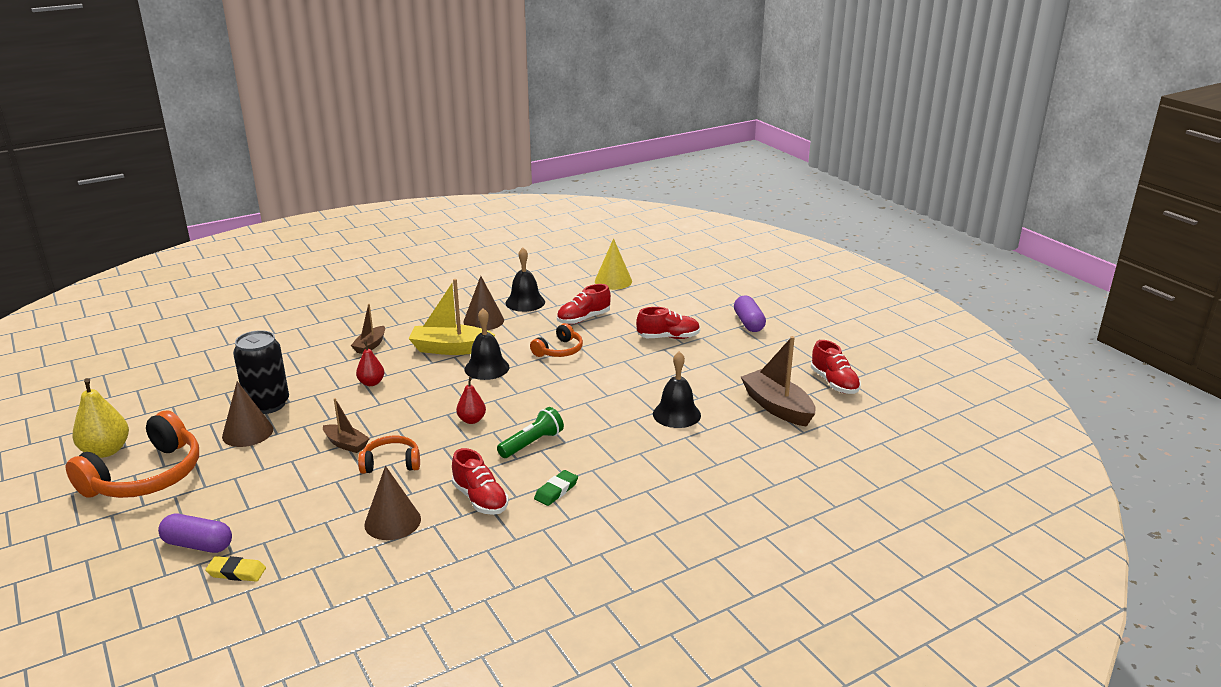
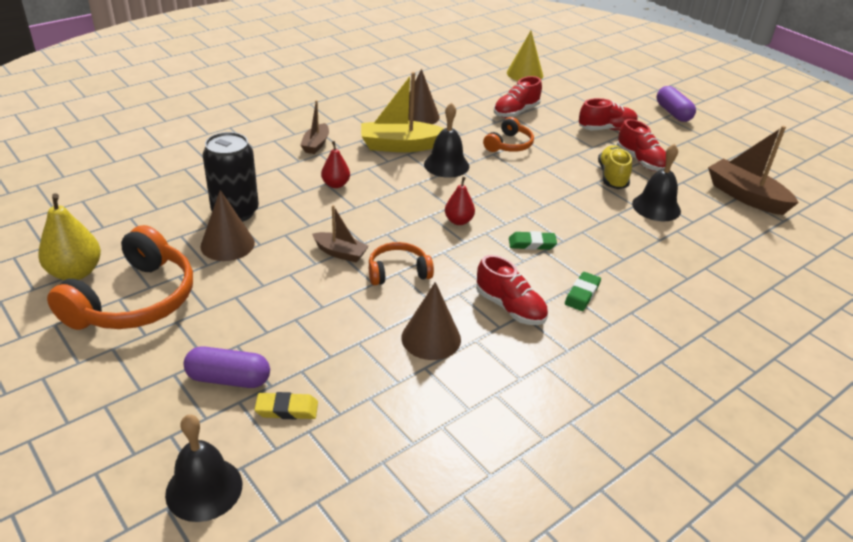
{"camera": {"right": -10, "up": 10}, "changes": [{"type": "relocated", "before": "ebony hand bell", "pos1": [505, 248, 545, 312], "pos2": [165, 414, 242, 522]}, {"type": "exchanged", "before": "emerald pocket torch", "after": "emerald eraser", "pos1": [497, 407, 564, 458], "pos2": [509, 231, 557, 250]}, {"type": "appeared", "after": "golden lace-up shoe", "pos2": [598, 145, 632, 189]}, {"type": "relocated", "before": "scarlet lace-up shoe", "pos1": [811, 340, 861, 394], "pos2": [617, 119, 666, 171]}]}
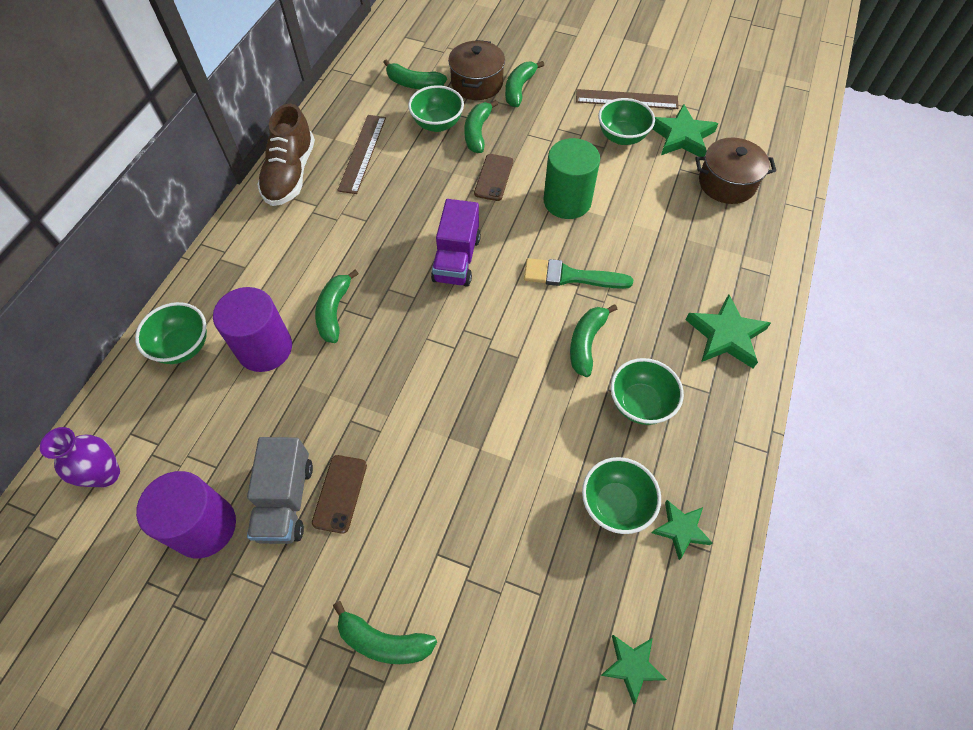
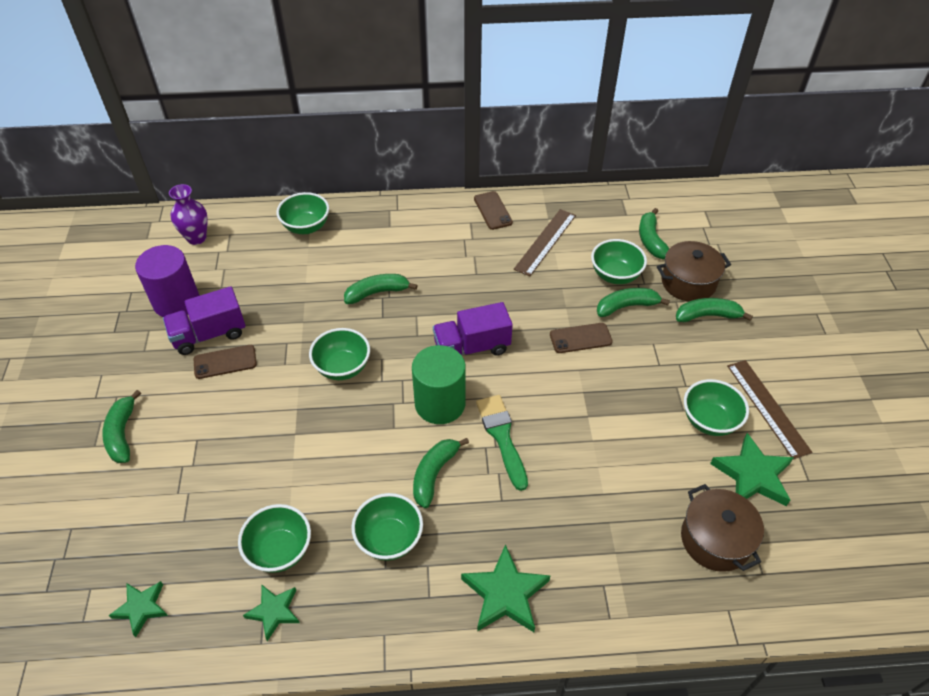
{"camera": {"right": 65, "up": -10}, "changes": [{"type": "colour", "before": "ash-grey toy truck", "after": "royal purple toy truck", "pos1": [247, 437, 313, 544], "pos2": [163, 286, 246, 355]}, {"type": "appeared", "after": "emerald bowl", "pos2": [309, 328, 370, 380]}, {"type": "relocated", "before": "emerald solid cylinder", "pos1": [544, 138, 600, 219], "pos2": [412, 345, 466, 424]}, {"type": "spun", "before": "emerald banana fruit", "pos1": [570, 304, 617, 377], "pos2": [413, 438, 469, 508], "turn": -60}, {"type": "exchanged", "before": "brown lace-up shoe", "after": "brown phone", "pos1": [257, 104, 315, 206], "pos2": [474, 191, 513, 230]}, {"type": "spun", "before": "brown straightedge", "pos1": [337, 115, 386, 194], "pos2": [514, 209, 576, 276], "turn": -45}, {"type": "missing", "before": "royal purple solid cylinder", "pos1": [213, 287, 292, 372]}]}
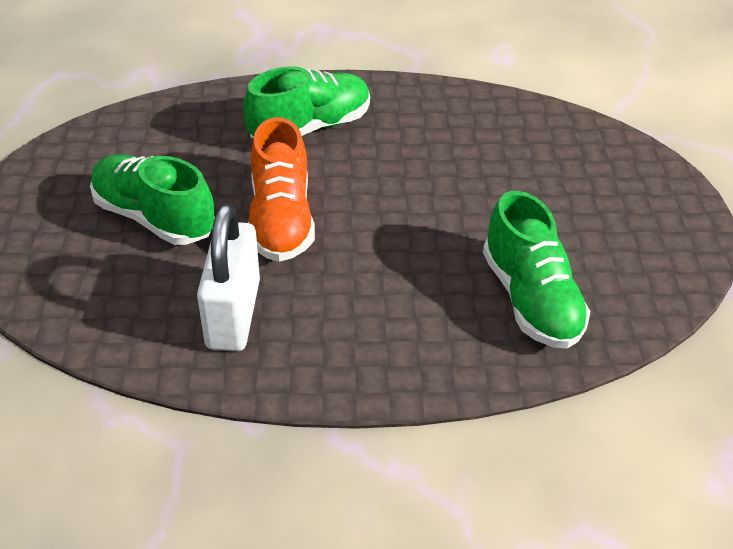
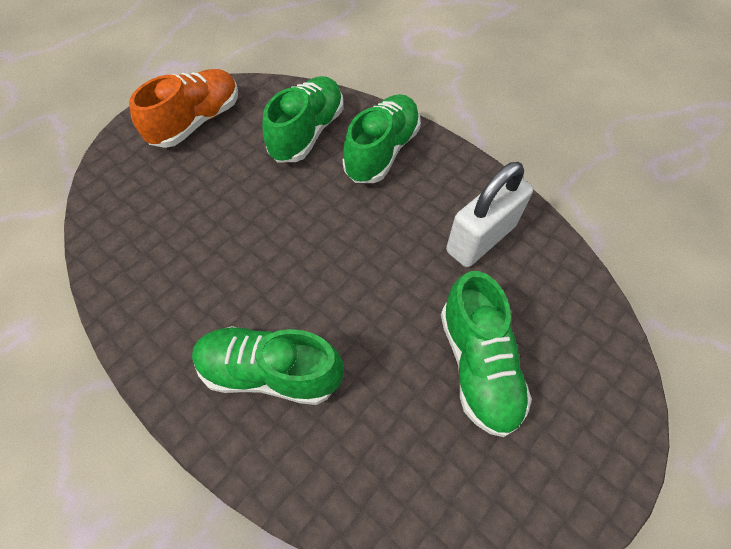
{"camera": {"right": -135, "up": 15}, "changes": [{"type": "relocated", "before": "bright orange lace-up shoe", "pos1": [248, 117, 315, 262], "pos2": [129, 69, 238, 148]}, {"type": "appeared", "after": "emerald lace-up shoe", "pos2": [343, 94, 421, 183]}]}
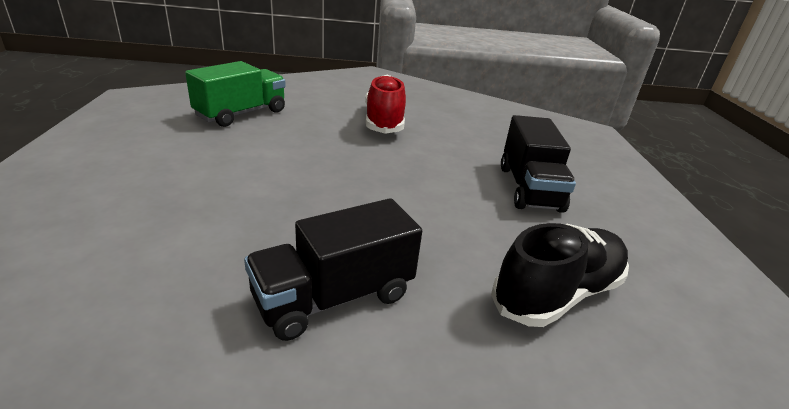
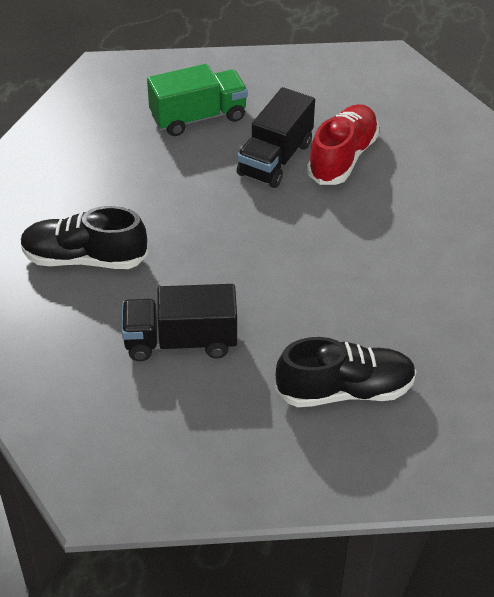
{"camera": {"right": 30, "up": 15}, "changes": [{"type": "appeared", "after": "ebony lace-up shoe", "pos2": [20, 206, 148, 269]}, {"type": "relocated", "before": "ebony toy truck", "pos1": [501, 115, 576, 213], "pos2": [237, 87, 315, 188]}]}
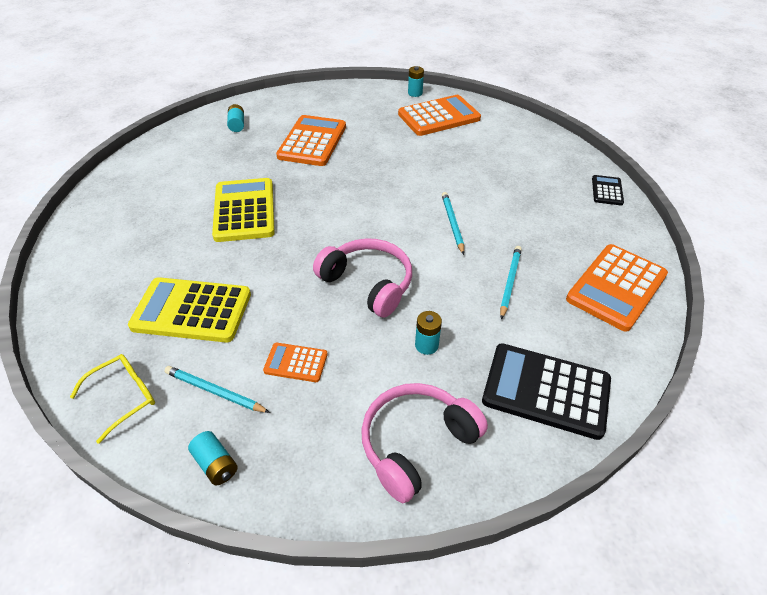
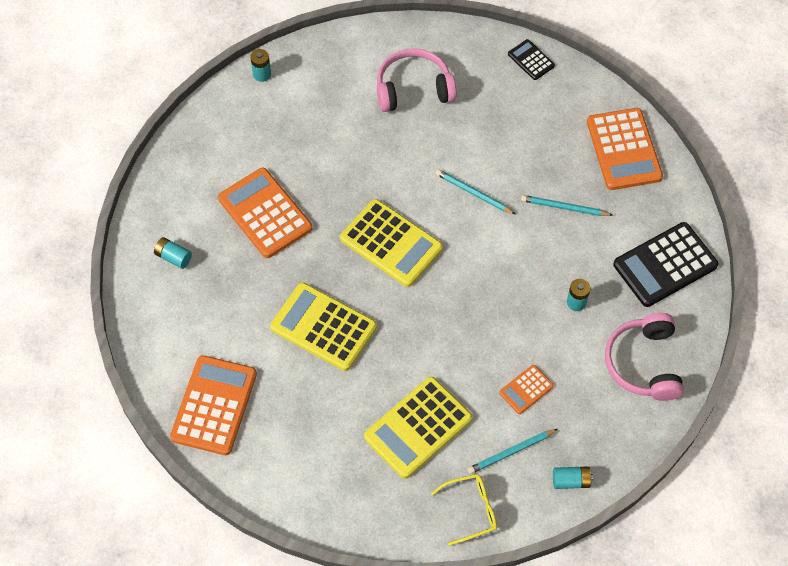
{"camera": {"right": -50, "up": 15}, "changes": [{"type": "relocated", "before": "bright orange pocket calculator", "pos1": [398, 95, 481, 136], "pos2": [170, 355, 257, 455]}, {"type": "appeared", "after": "golden pocket calculator", "pos2": [340, 199, 443, 287]}, {"type": "relocated", "before": "pink over-ear headphones", "pos1": [313, 238, 412, 318], "pos2": [377, 48, 457, 112]}, {"type": "spun", "before": "golden glasses", "pos1": [70, 354, 155, 444], "pos2": [431, 474, 497, 546], "turn": 75}, {"type": "spun", "before": "teal pencil", "pos1": [500, 246, 522, 319], "pos2": [521, 195, 613, 216], "turn": -45}]}
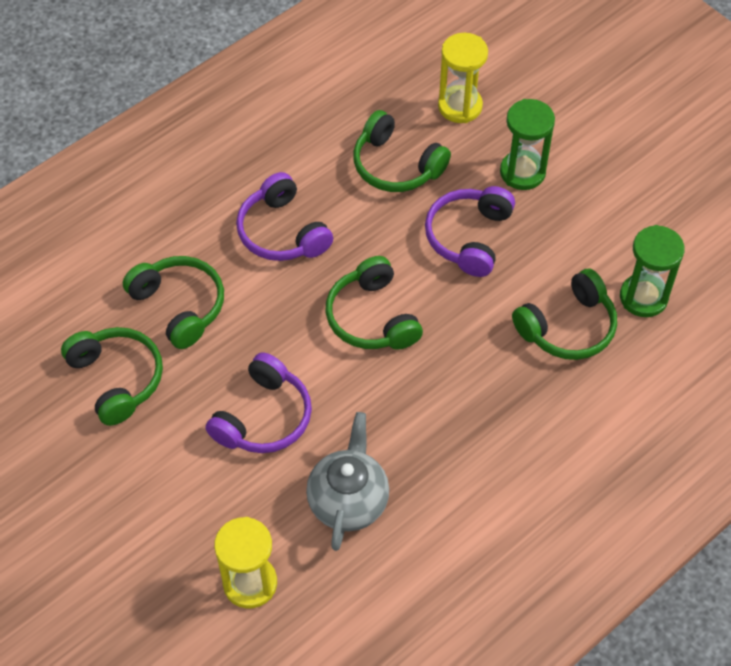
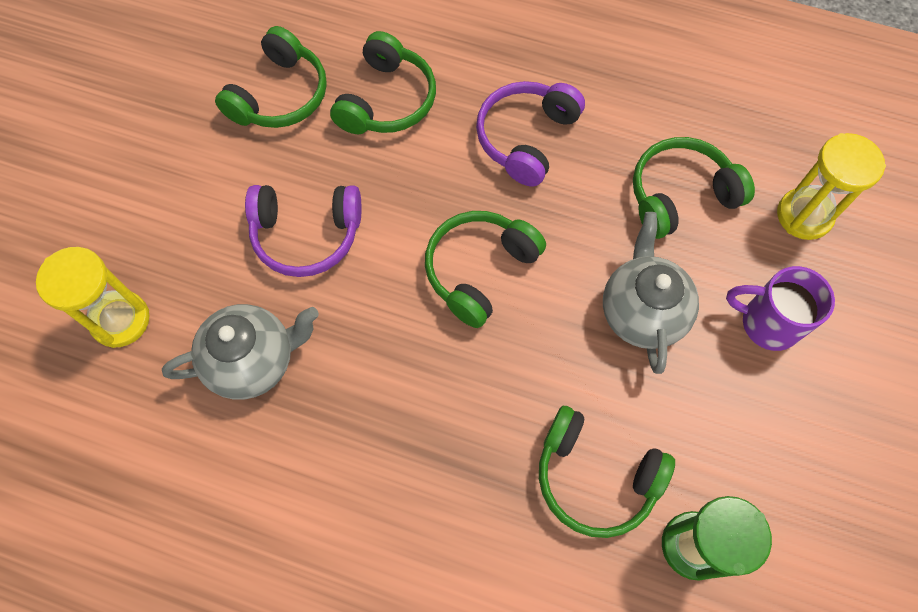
{"camera": {"right": 60, "up": 10}, "changes": [{"type": "exchanged", "before": "royal purple over-ear headphones", "after": "ash-grey tea pot", "pos1": [425, 186, 515, 277], "pos2": [603, 212, 699, 374]}, {"type": "spun", "before": "emerald over-ear headphones", "pos1": [353, 110, 451, 192], "pos2": [633, 137, 755, 239], "turn": 60}, {"type": "exchanged", "before": "emerald sandglass", "after": "royal purple tea mug", "pos1": [500, 99, 555, 190], "pos2": [726, 266, 835, 351]}]}
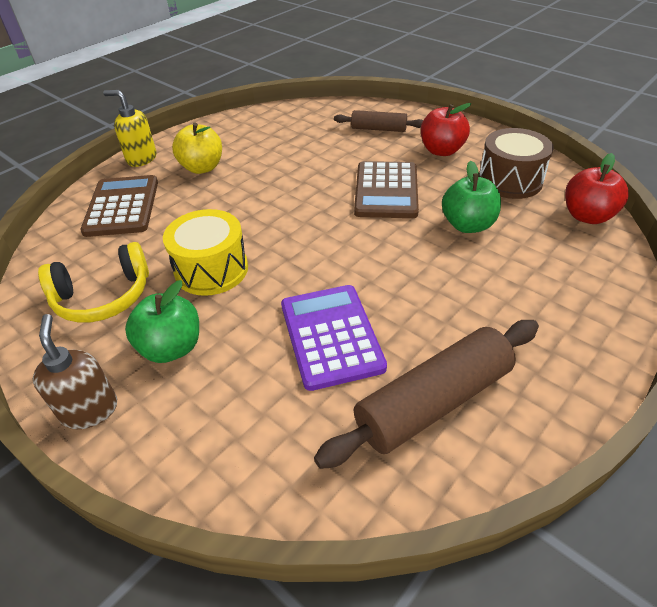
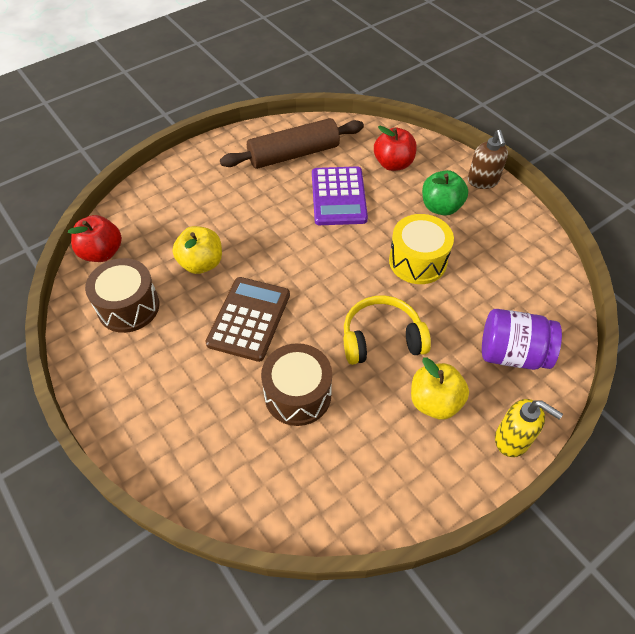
{"camera": {"right": -170, "up": 10}, "changes": [{"type": "colour", "before": "emerald apple", "after": "golden apple", "pos1": [442, 161, 501, 233], "pos2": [172, 226, 222, 274]}, {"type": "appeared", "after": "brown snare drum", "pos2": [261, 343, 332, 426]}, {"type": "relocated", "before": "golden over-ear headphones", "pos1": [38, 242, 149, 323], "pos2": [344, 295, 431, 365]}, {"type": "relocated", "before": "scarlet apple", "pos1": [421, 103, 471, 156], "pos2": [374, 126, 417, 171]}, {"type": "exchanged", "before": "brown pocket calculator", "after": "royal purple preserve jar", "pos1": [80, 175, 158, 237], "pos2": [482, 309, 562, 370]}, {"type": "missing", "before": "brown rolling pin", "pos1": [334, 110, 423, 132]}]}
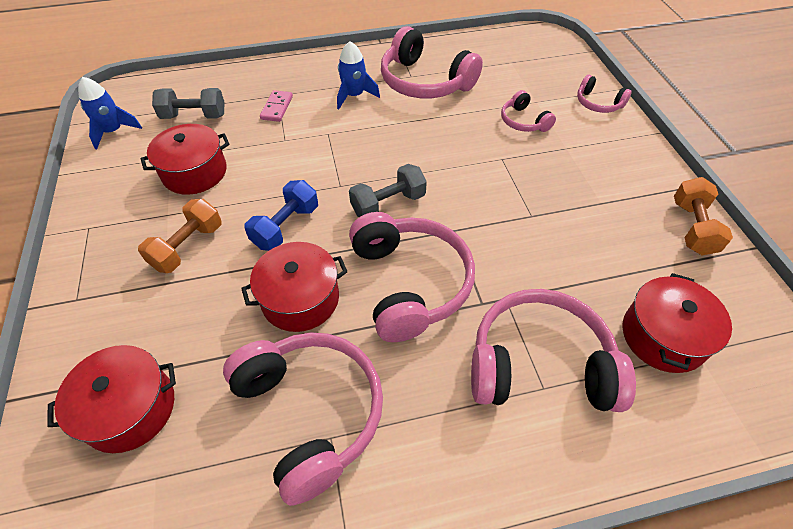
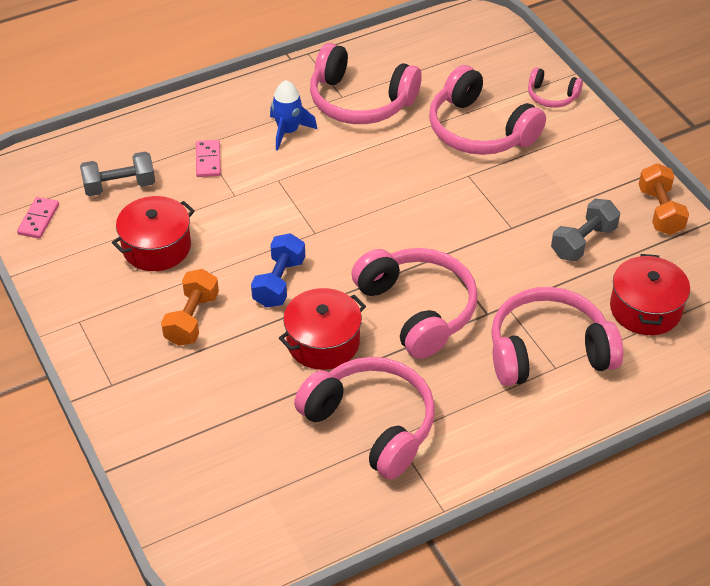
{"camera": {"right": -15, "up": -5}, "changes": [{"type": "exchanged", "before": "blue toy rocket", "after": "pink domino tile", "pos1": [78, 77, 142, 149], "pos2": [17, 197, 59, 239]}, {"type": "size", "before": "pink over-ear headphones", "pos1": [501, 90, 556, 132], "pos2": [429, 65, 546, 155], "scale": 2.0}, {"type": "relocated", "before": "ash-grey dumbbell", "pos1": [349, 164, 427, 217], "pos2": [551, 199, 620, 261]}, {"type": "missing", "before": "scarlet cooking pot", "pos1": [47, 345, 176, 453]}]}
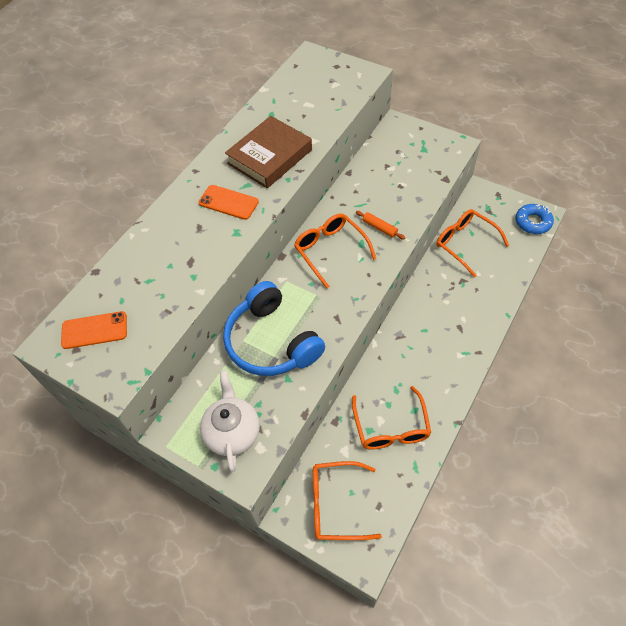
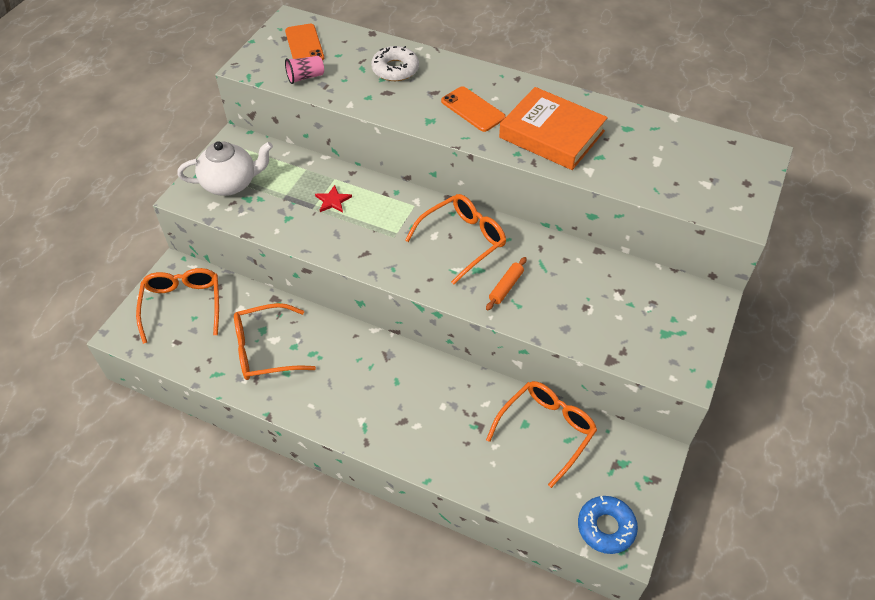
{"camera": {"right": 80, "up": -5}, "changes": [{"type": "appeared", "after": "pink beaker", "pos2": [285, 56, 324, 84]}, {"type": "exchanged", "before": "blue over-ear headphones", "after": "scarlet five-pointed star", "pos1": [223, 281, 325, 376], "pos2": [315, 185, 352, 213]}, {"type": "appeared", "after": "pure white donut", "pos2": [371, 46, 419, 81]}, {"type": "spun", "before": "bright orange phone", "pos1": [198, 185, 259, 220], "pos2": [441, 86, 506, 132], "turn": -60}, {"type": "colour", "before": "brown hardback", "after": "bright orange hardback", "pos1": [225, 116, 312, 188], "pos2": [499, 87, 608, 170]}]}
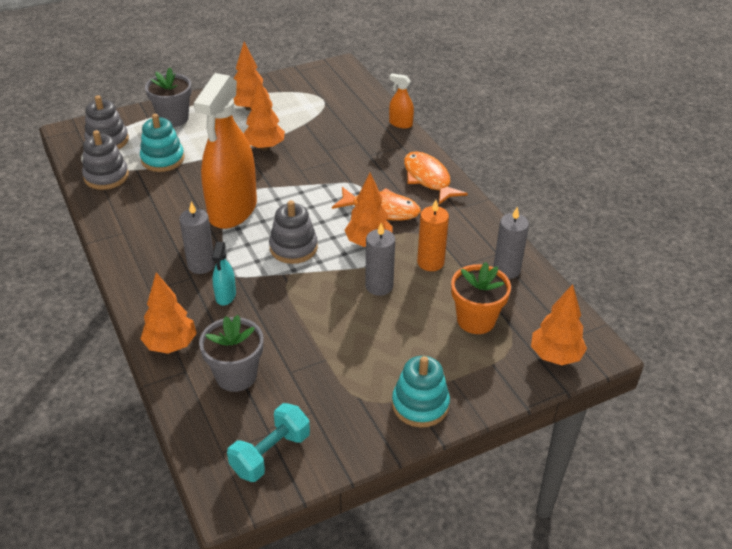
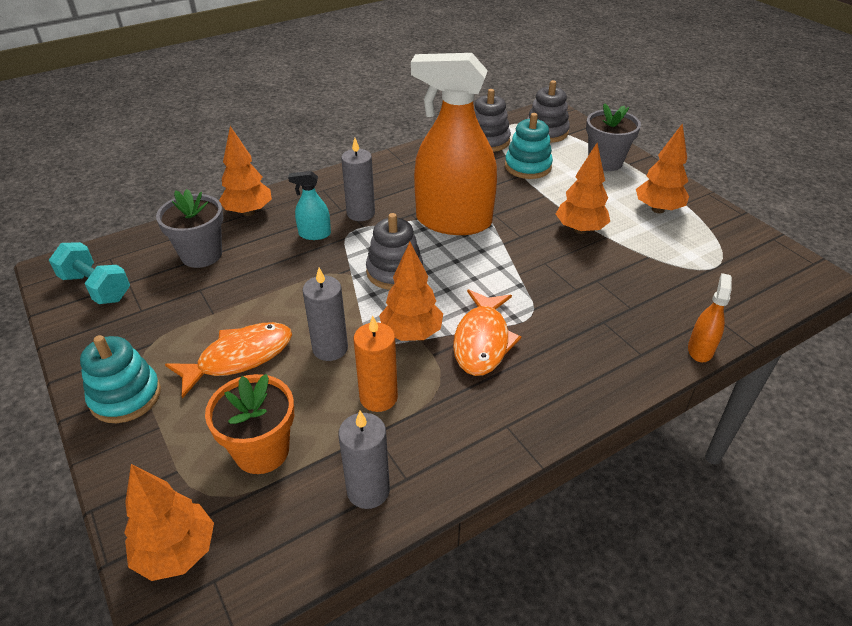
{"camera": {"right": 85, "up": 0}, "changes": [{"type": "relocated", "before": "bright orange fish", "pos1": [404, 151, 468, 205], "pos2": [165, 322, 292, 399]}]}
